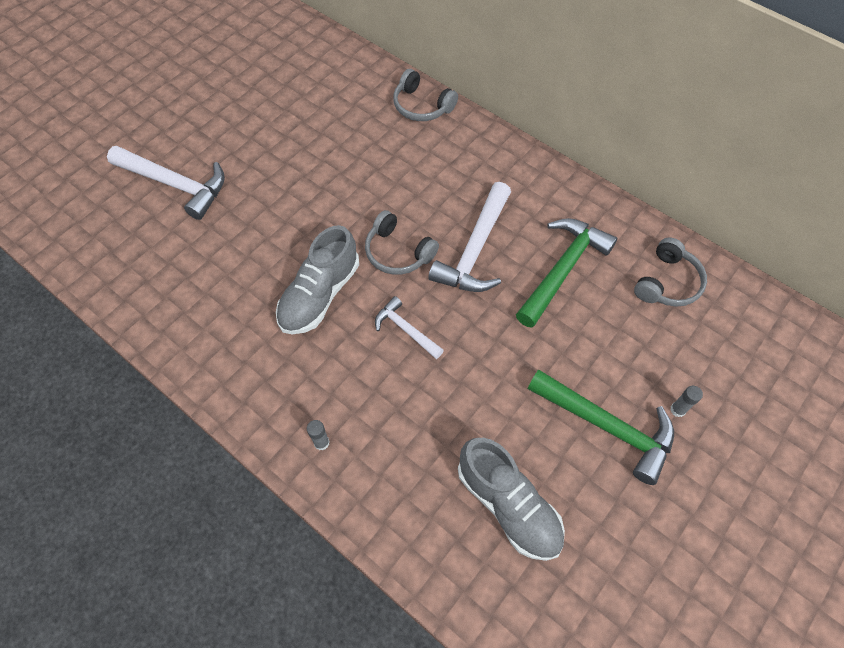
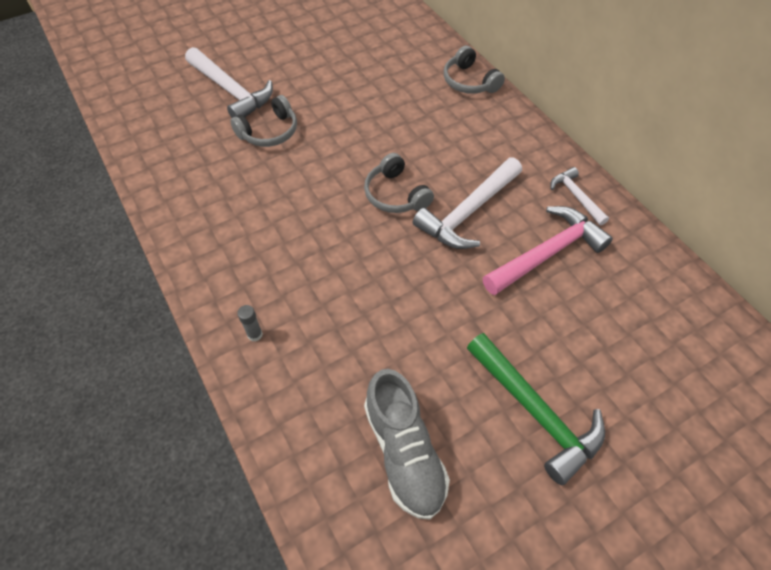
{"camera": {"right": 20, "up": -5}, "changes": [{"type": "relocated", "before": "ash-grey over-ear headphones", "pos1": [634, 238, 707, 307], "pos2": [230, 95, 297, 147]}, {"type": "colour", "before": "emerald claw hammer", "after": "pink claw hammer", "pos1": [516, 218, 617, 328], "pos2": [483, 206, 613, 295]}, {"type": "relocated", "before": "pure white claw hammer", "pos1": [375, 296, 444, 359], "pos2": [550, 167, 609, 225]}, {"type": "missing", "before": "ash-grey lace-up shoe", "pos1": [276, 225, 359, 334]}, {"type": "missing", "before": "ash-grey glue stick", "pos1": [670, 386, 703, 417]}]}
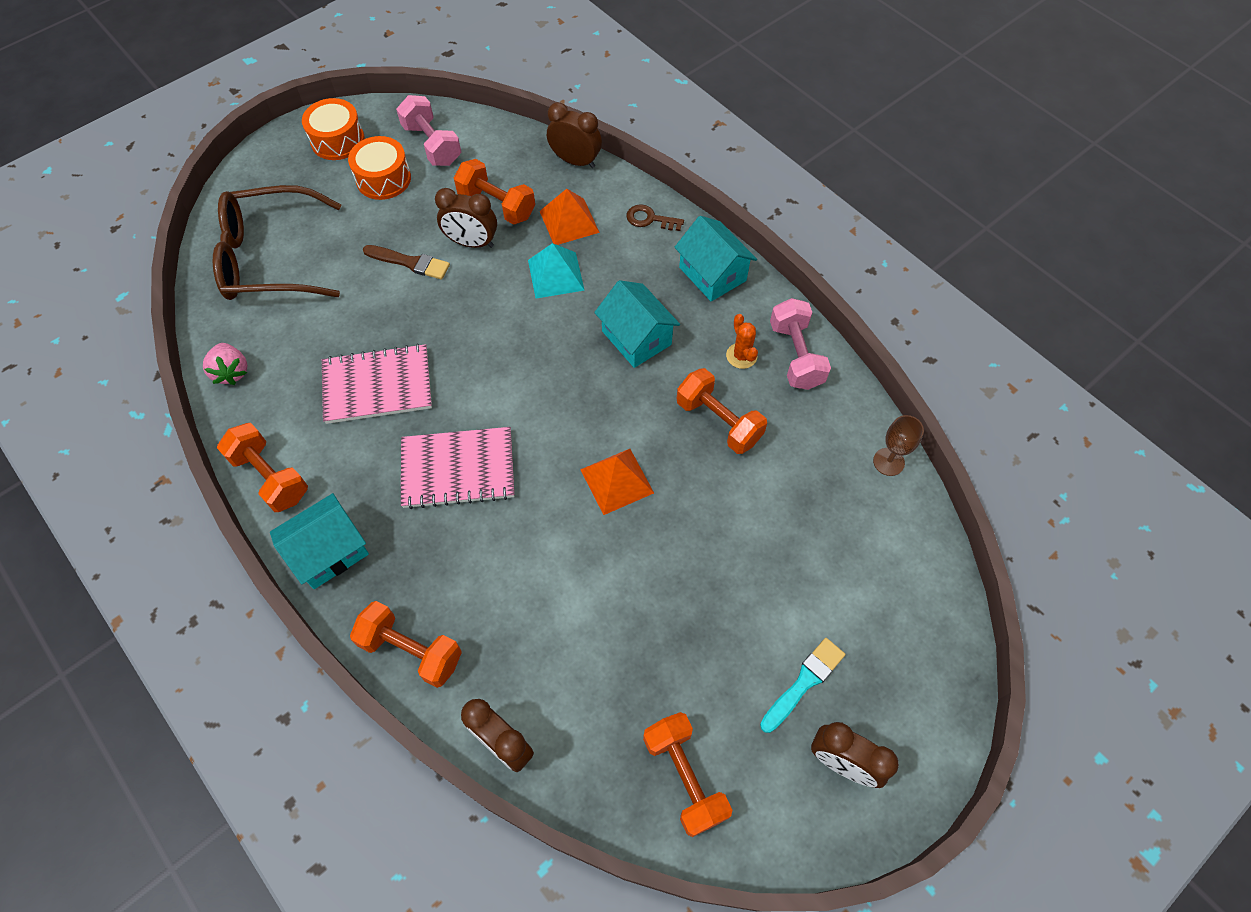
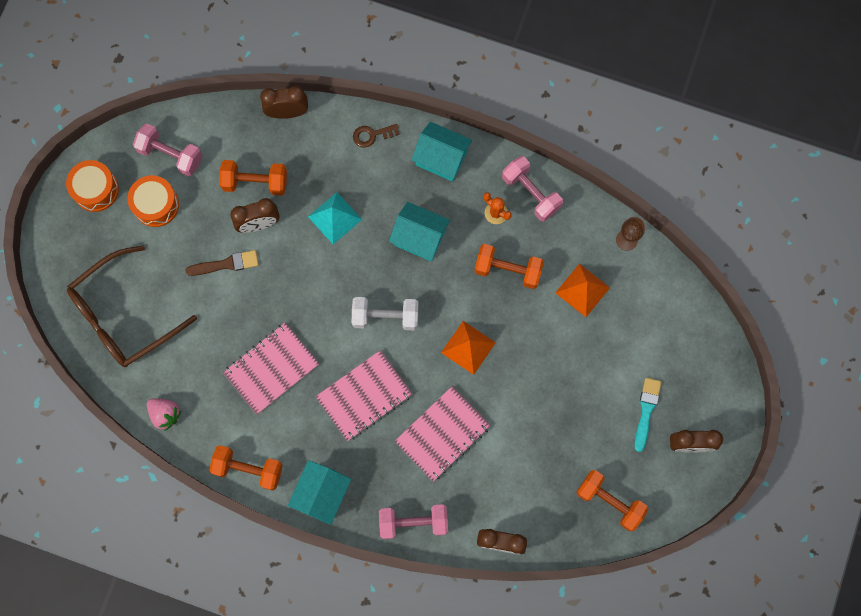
{"camera": {"right": -30, "up": 15}, "changes": [{"type": "appeared", "after": "pure white dumbbell", "pos2": [352, 297, 419, 331]}, {"type": "colour", "before": "bright orange dumbbell", "after": "pink dumbbell", "pos1": [350, 601, 462, 688], "pos2": [379, 504, 448, 539]}, {"type": "appeared", "after": "pink notepad", "pos2": [394, 386, 491, 481]}, {"type": "relocated", "before": "bright orange pyramid shape", "pos1": [540, 189, 600, 245], "pos2": [555, 264, 610, 317]}]}
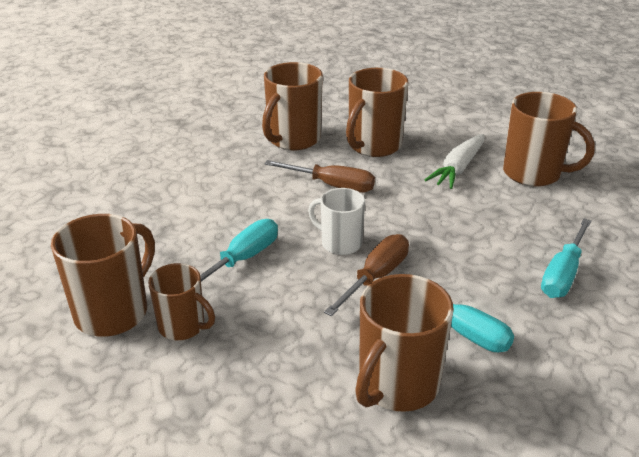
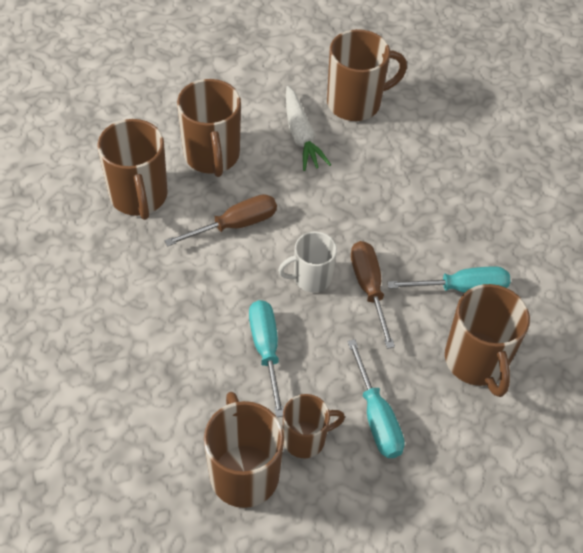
{"camera": {"right": -50, "up": 20}, "changes": [{"type": "relocated", "before": "teal screwdriver", "pos1": [541, 218, 592, 298], "pos2": [347, 339, 405, 458]}]}
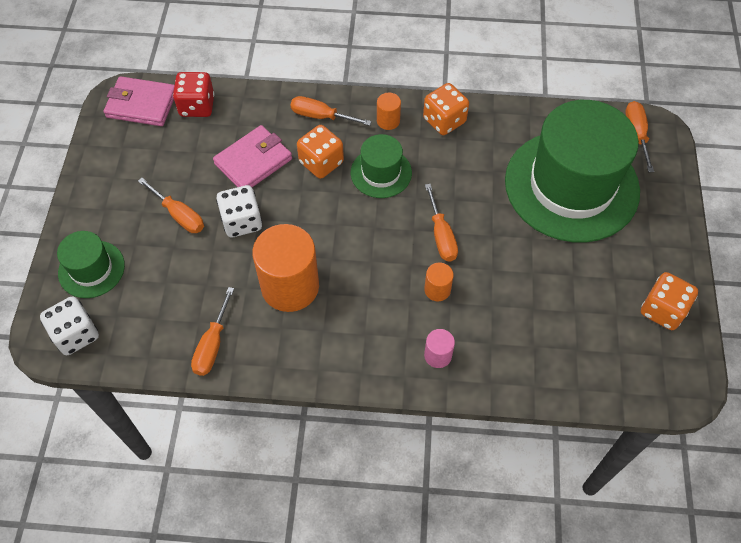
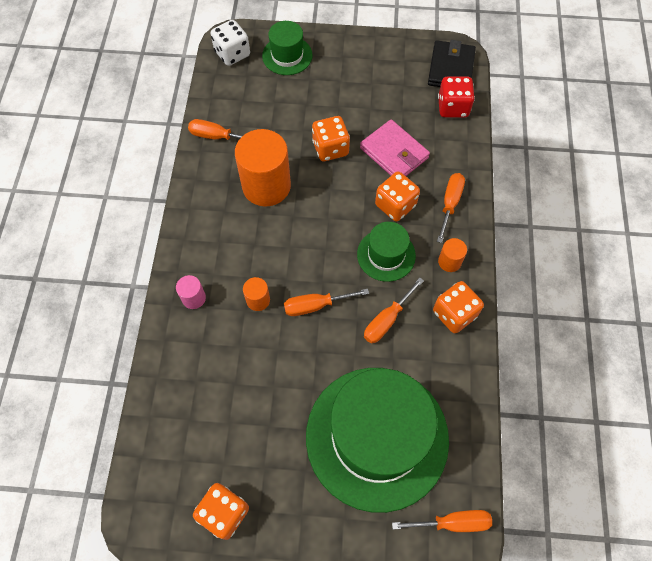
{"camera": {"right": 90, "up": 5}, "changes": [{"type": "colour", "before": "pure white dice", "after": "bright orange dice", "pos1": [216, 185, 262, 237], "pos2": [312, 116, 350, 161]}, {"type": "relocated", "before": "bright orange screwdriver", "pos1": [138, 178, 204, 233], "pos2": [364, 278, 424, 343]}, {"type": "colour", "before": "pink card wallet", "after": "ebony card wallet", "pos1": [104, 76, 175, 126], "pos2": [428, 40, 476, 87]}]}
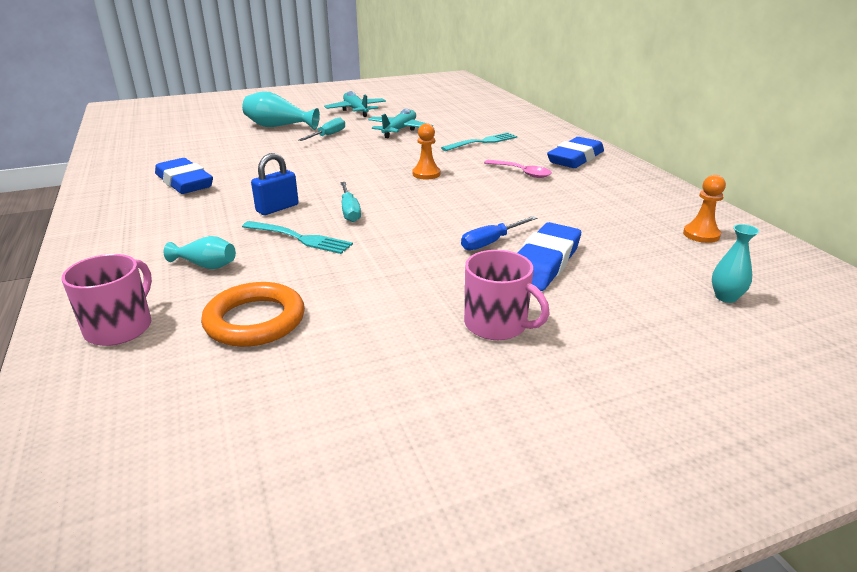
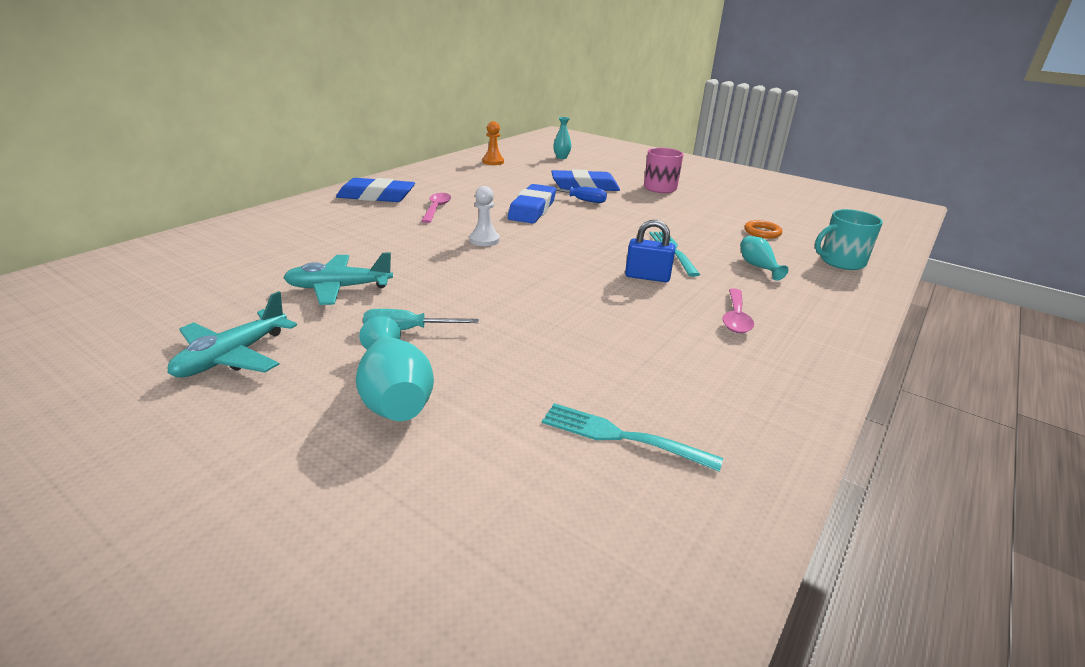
{"camera": {"right": -125, "up": 0}, "changes": [{"type": "colour", "before": "bright orange chess pawn", "after": "pure white chess pawn", "pos1": [413, 123, 441, 180], "pos2": [469, 186, 500, 246]}, {"type": "relocated", "before": "blue eraser", "pos1": [155, 158, 213, 194], "pos2": [508, 184, 556, 223]}, {"type": "relocated", "before": "teal dinner fork", "pos1": [441, 132, 517, 151], "pos2": [542, 403, 723, 472]}, {"type": "appeared", "after": "pink tablespoon", "pos2": [722, 288, 754, 333]}, {"type": "size", "before": "bright orange hoop", "pos1": [201, 282, 305, 347], "pos2": [744, 220, 782, 239], "scale": 0.58}, {"type": "colour", "before": "pink tea mug", "after": "teal tea mug", "pos1": [62, 254, 152, 346], "pos2": [815, 209, 883, 270]}, {"type": "missing", "before": "teal screwdriver", "pos1": [340, 182, 361, 222]}]}
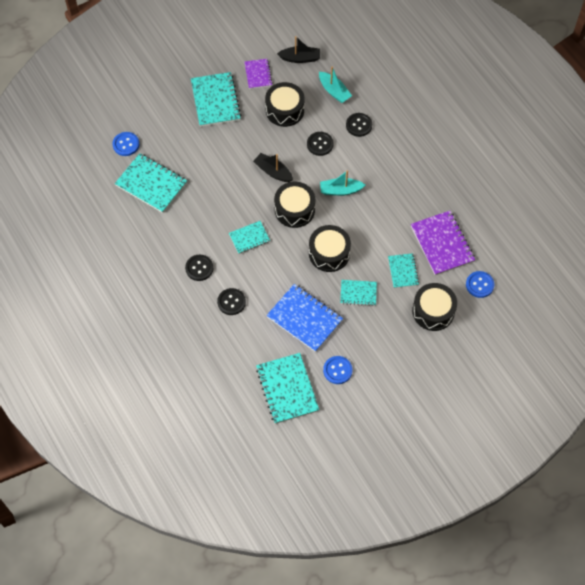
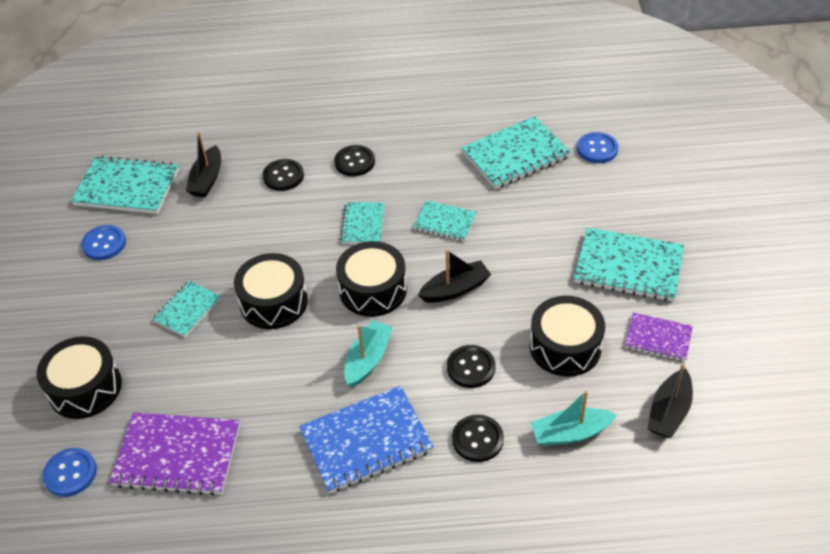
{"camera": {"right": 120, "up": -15}, "changes": [{"type": "appeared", "after": "ebony boat", "pos2": [186, 132, 221, 197]}, {"type": "relocated", "before": "blue notepad", "pos1": [266, 284, 343, 352], "pos2": [299, 386, 434, 493]}, {"type": "relocated", "before": "teal notepad", "pos1": [388, 253, 419, 288], "pos2": [413, 200, 477, 241]}]}
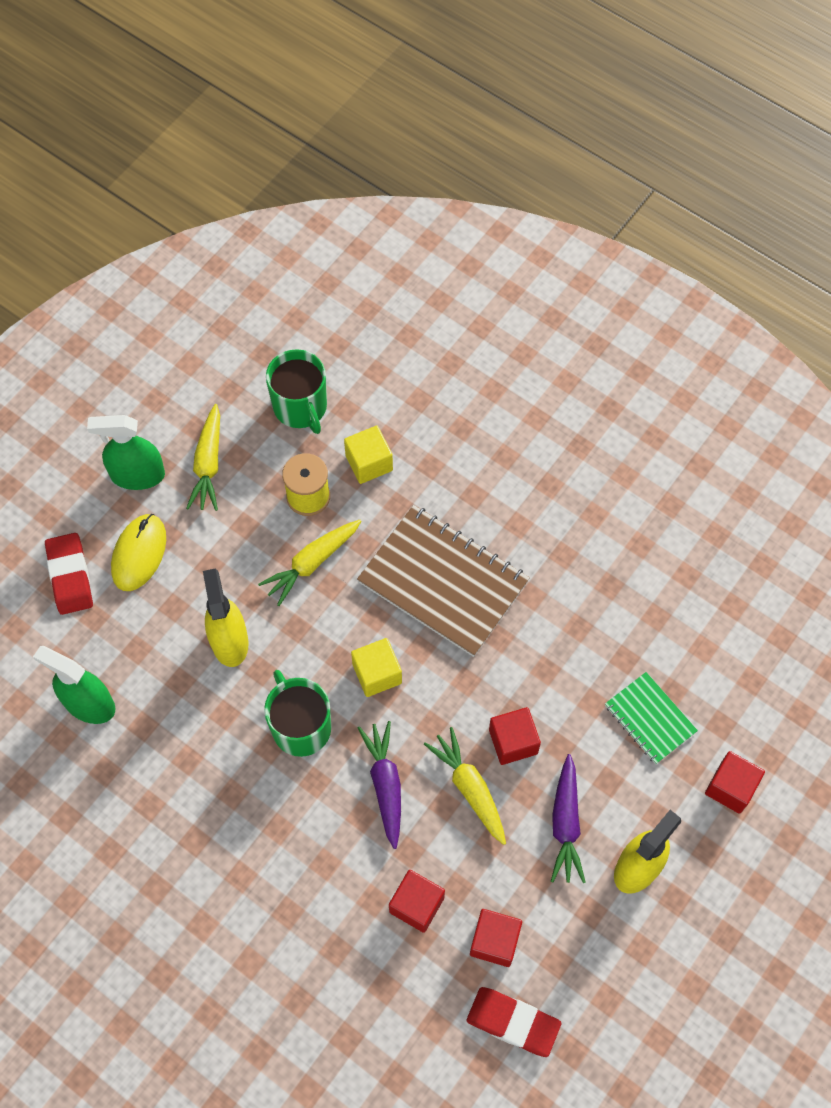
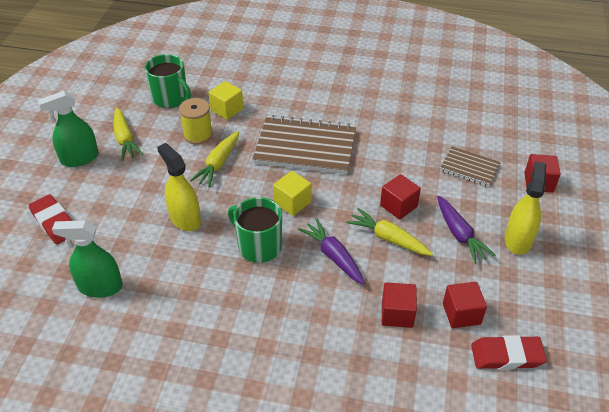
{"camera": {"right": -25, "up": -20}, "changes": [{"type": "colour", "before": "emerald notepad", "after": "brown notepad", "pos1": [605, 672, 698, 764], "pos2": [440, 146, 501, 187]}, {"type": "missing", "before": "golden PC mouse", "pos1": [111, 514, 166, 591]}]}
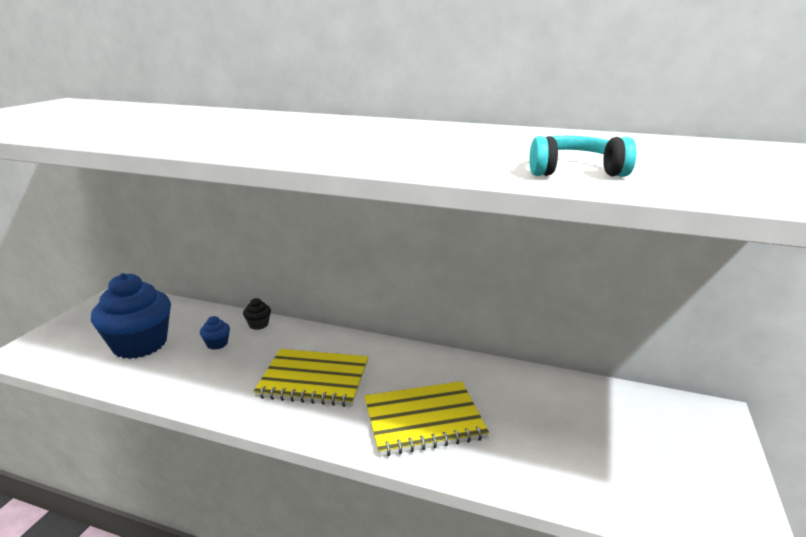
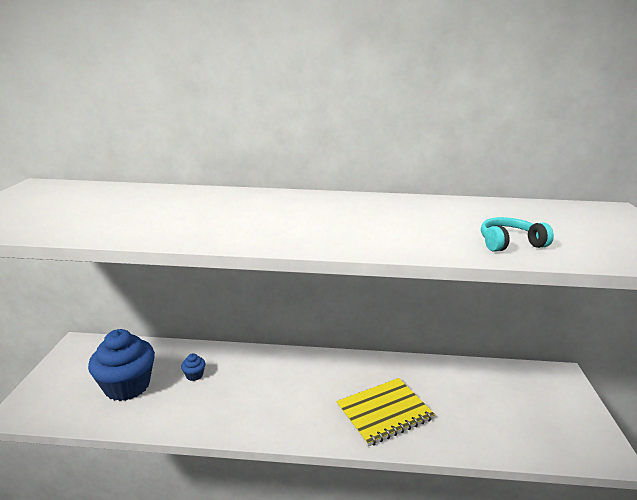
{"camera": {"right": -15, "up": 0}, "changes": [{"type": "missing", "before": "ebony cupcake", "pos1": [243, 298, 271, 330]}, {"type": "missing", "before": "golden notepad", "pos1": [254, 349, 368, 407]}]}
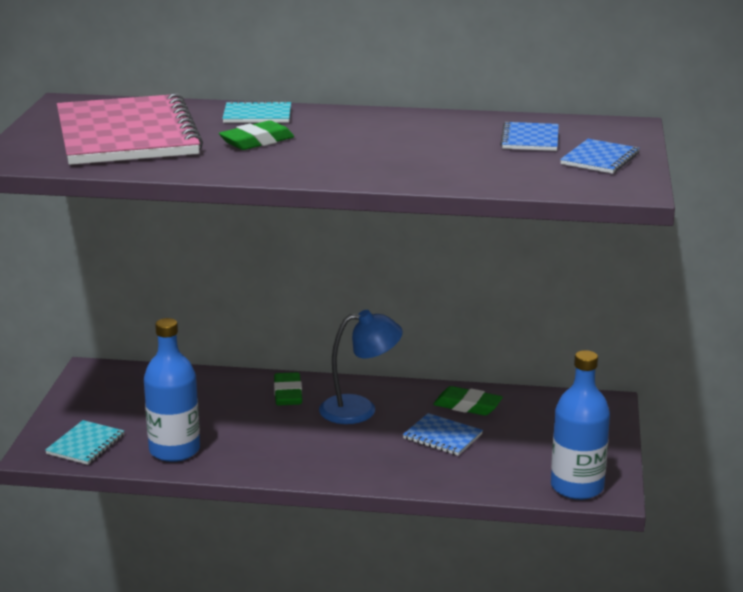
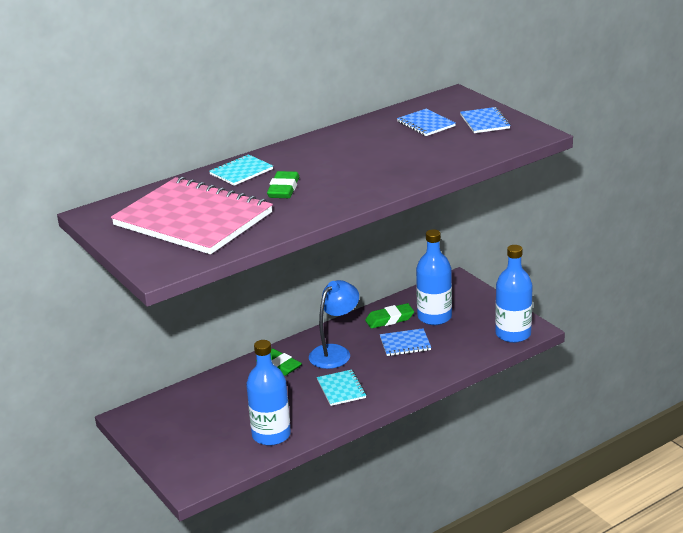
{"camera": {"right": -40, "up": 5}, "changes": [{"type": "relocated", "before": "teal notepad", "pos1": [45, 420, 124, 465], "pos2": [317, 370, 366, 406]}, {"type": "appeared", "after": "blue drink bottle", "pos2": [416, 229, 452, 325]}]}
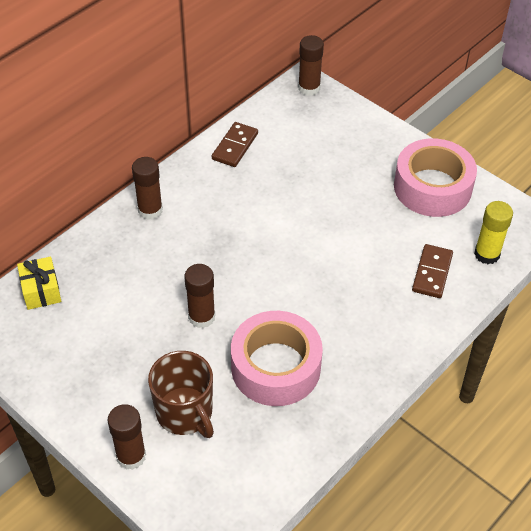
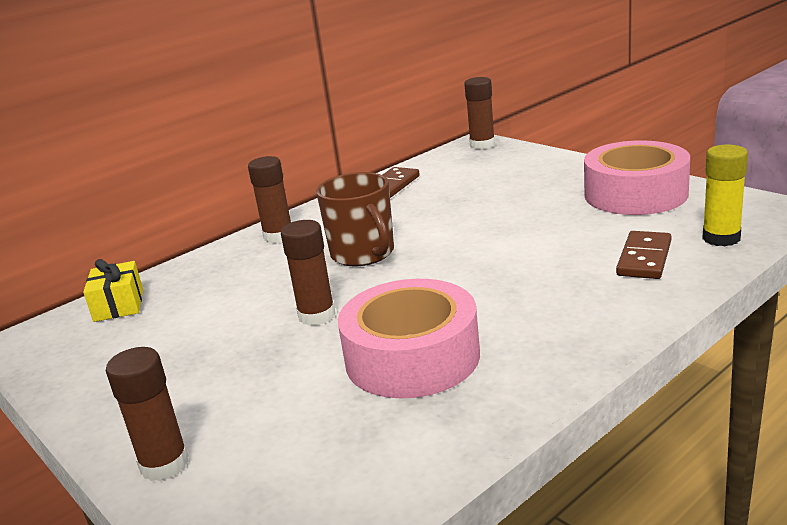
{"camera": {"right": 10, "up": -25}, "changes": [{"type": "relocated", "before": "brown tea mug", "pos1": [148, 351, 214, 438], "pos2": [316, 172, 394, 266]}]}
